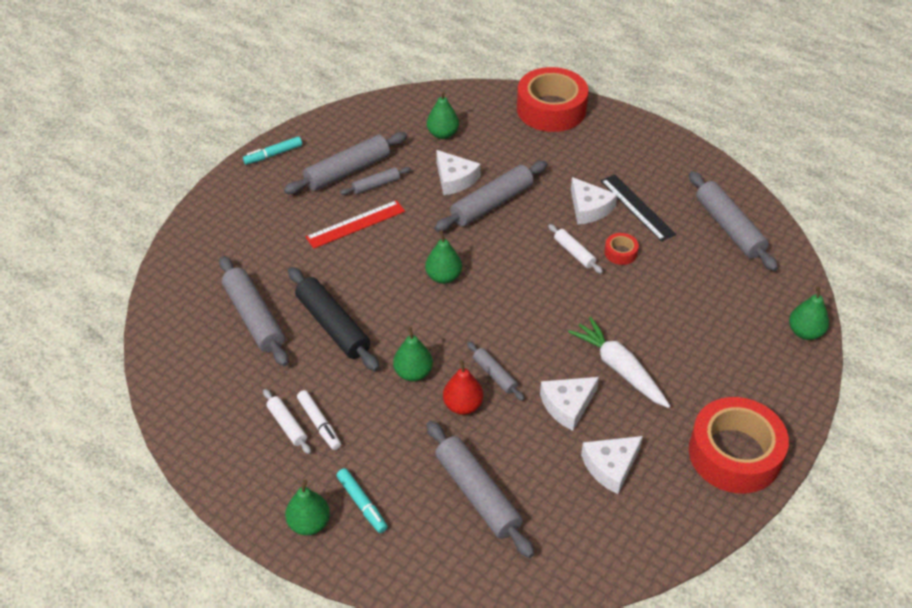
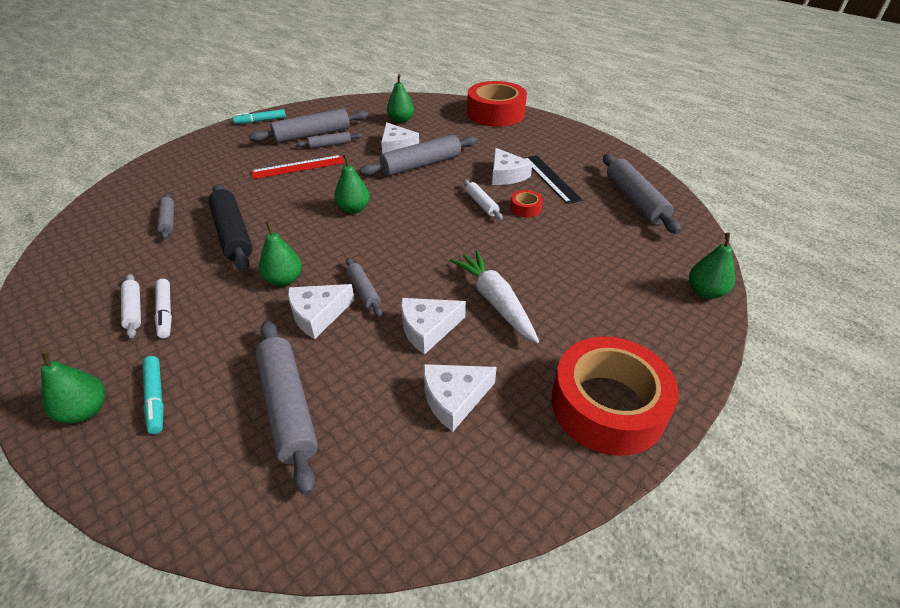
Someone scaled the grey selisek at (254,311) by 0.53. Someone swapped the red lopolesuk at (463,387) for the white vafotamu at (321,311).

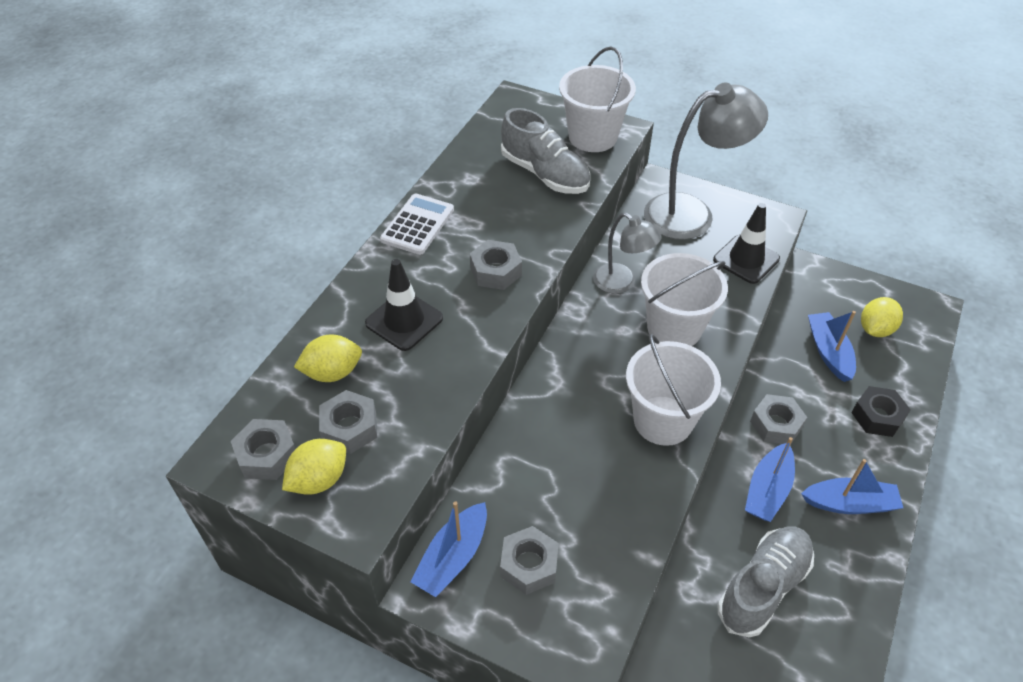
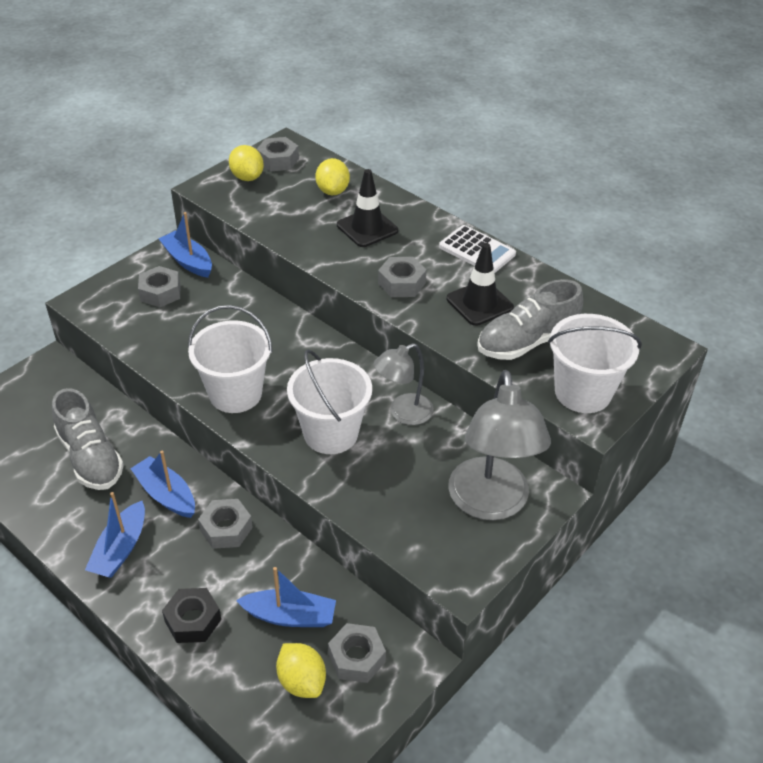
Someone carried the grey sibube from (348,422) to (357,653). Someone carried the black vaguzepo from (746,243) to (480,284).

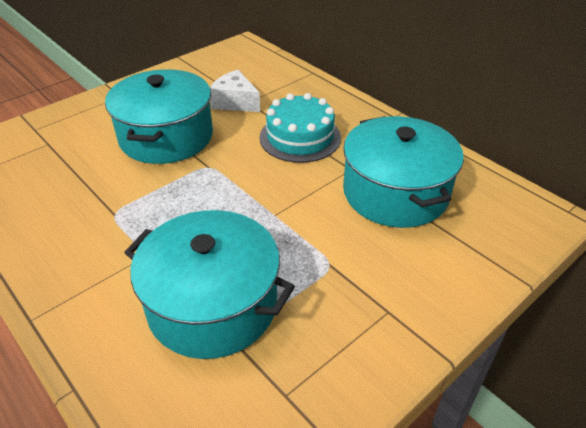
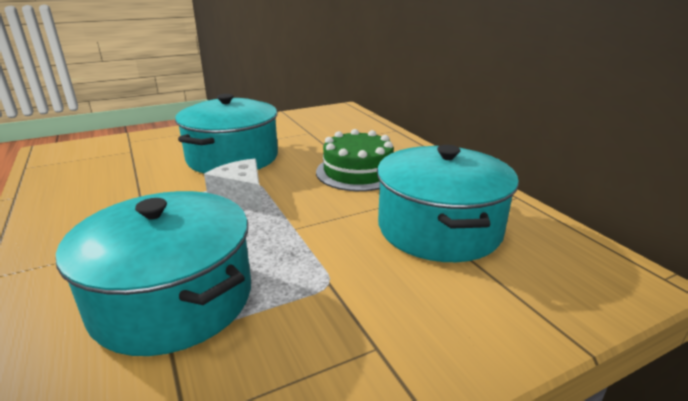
Someone carried the white vafotamu from (235,91) to (233,185). Someone repainted the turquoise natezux at (300,128), which became the green natezux at (355,160).

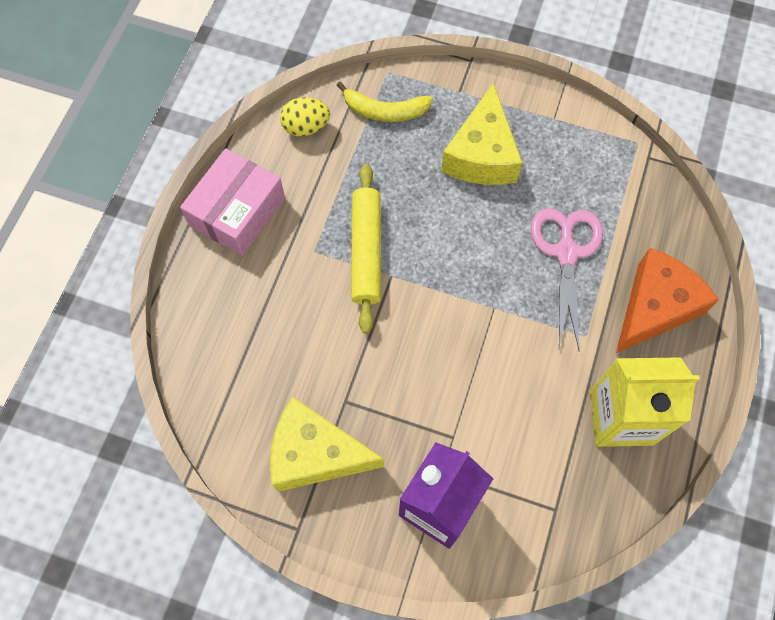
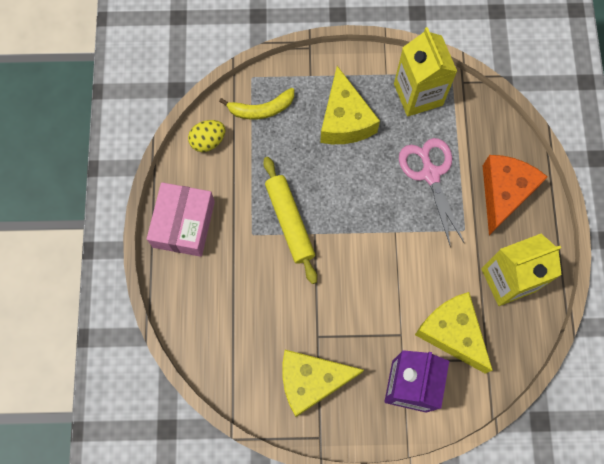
Someone put down the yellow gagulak at (425,72). Someone put down the yellow vafotamu at (454,333).

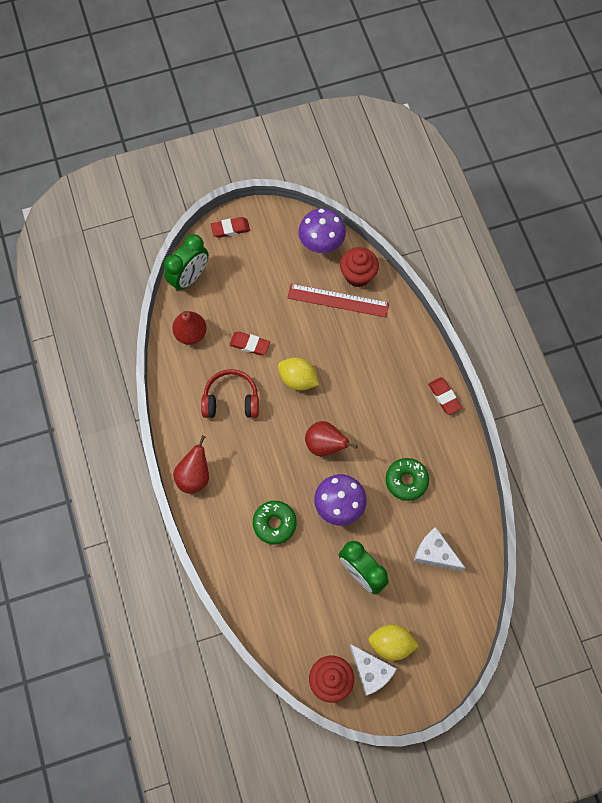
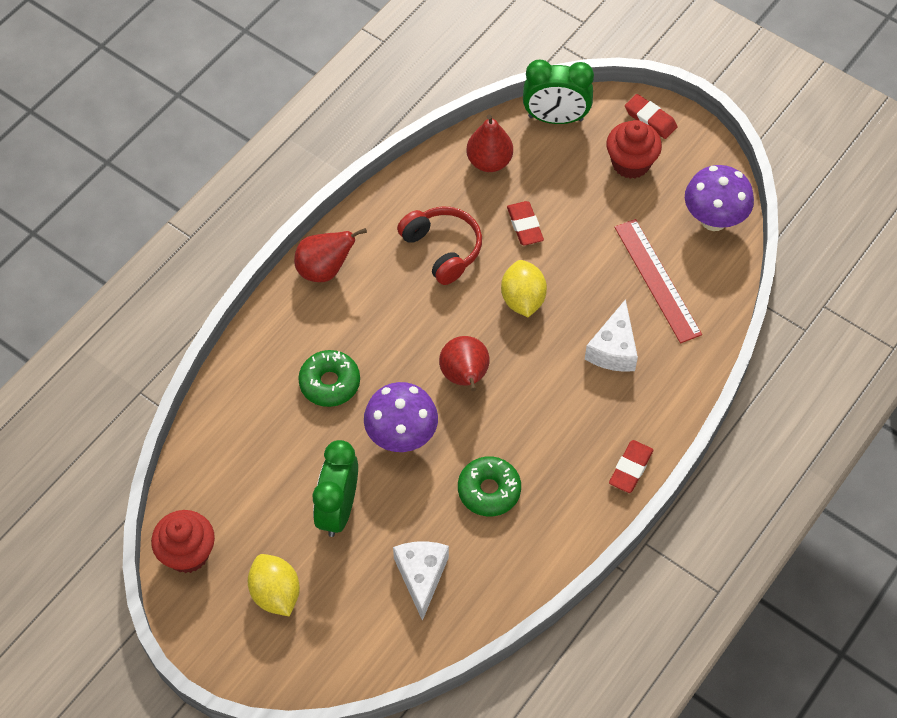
Someone carried the white vafotamu from (373,670) to (611,335). Someone carried the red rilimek from (359,267) to (634,149).

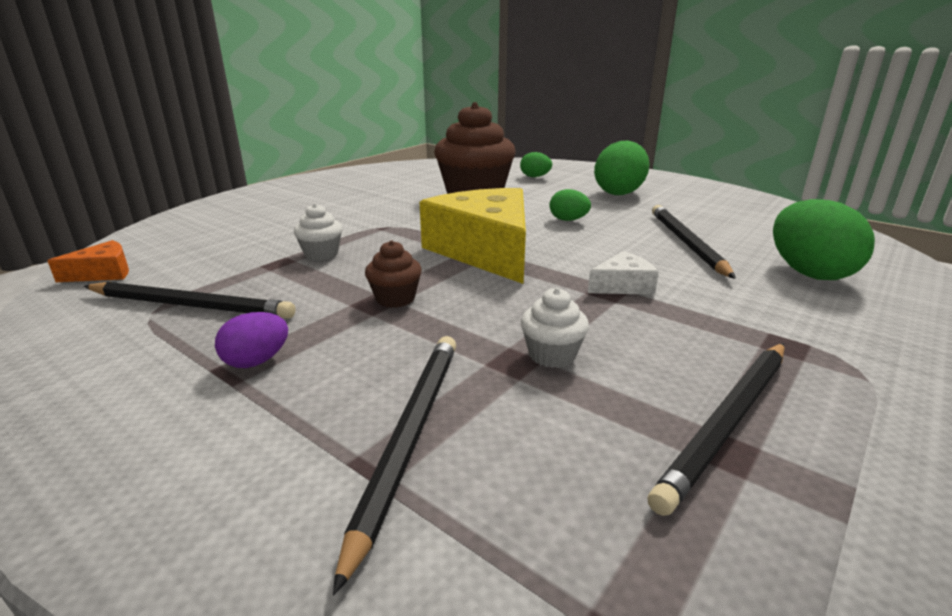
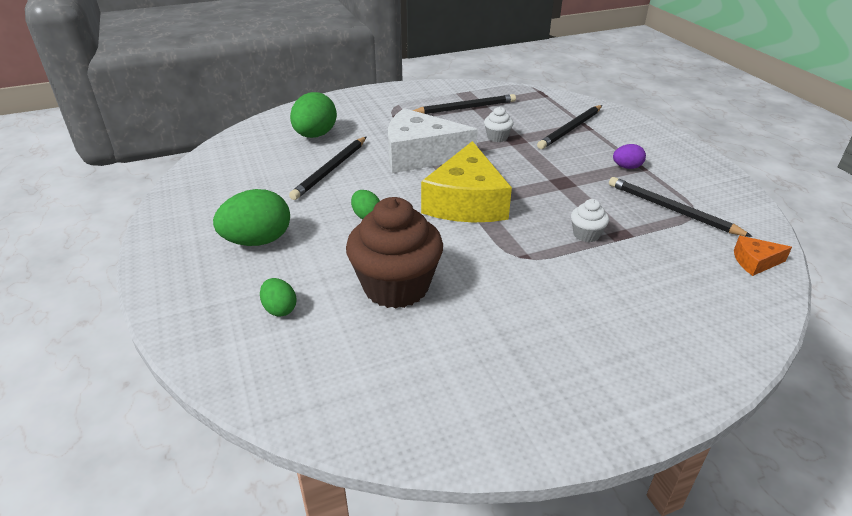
Someone scaled the white vafotamu at (623,273) by 2.28. Someone took away the brown rilimek at (393,274).

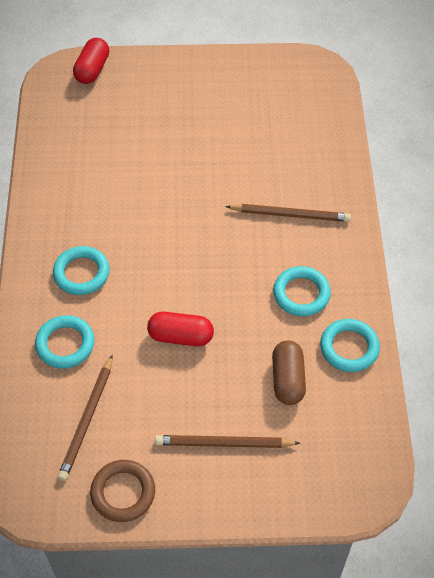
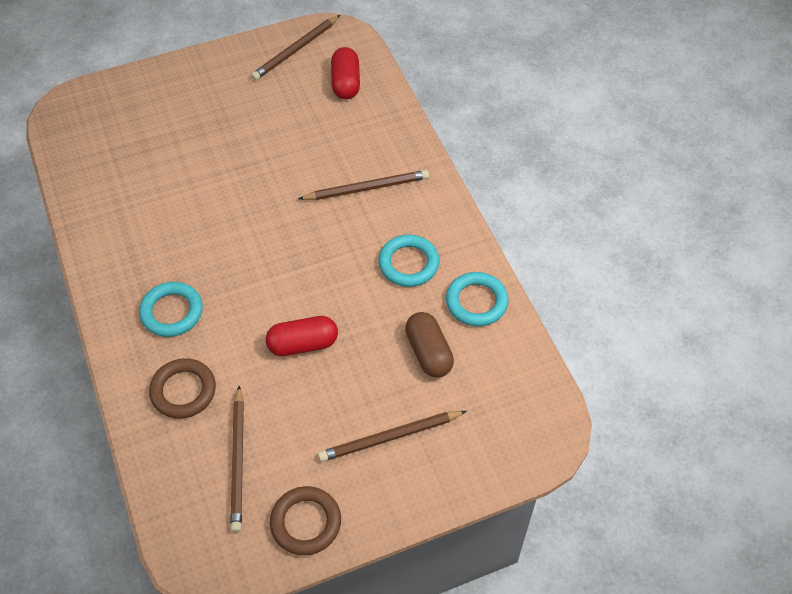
Someone repainted the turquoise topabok at (64,341), which became the brown topabok at (182,388). Someone put down the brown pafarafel at (295,47). Someone carried the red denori from (91,61) to (345,73).

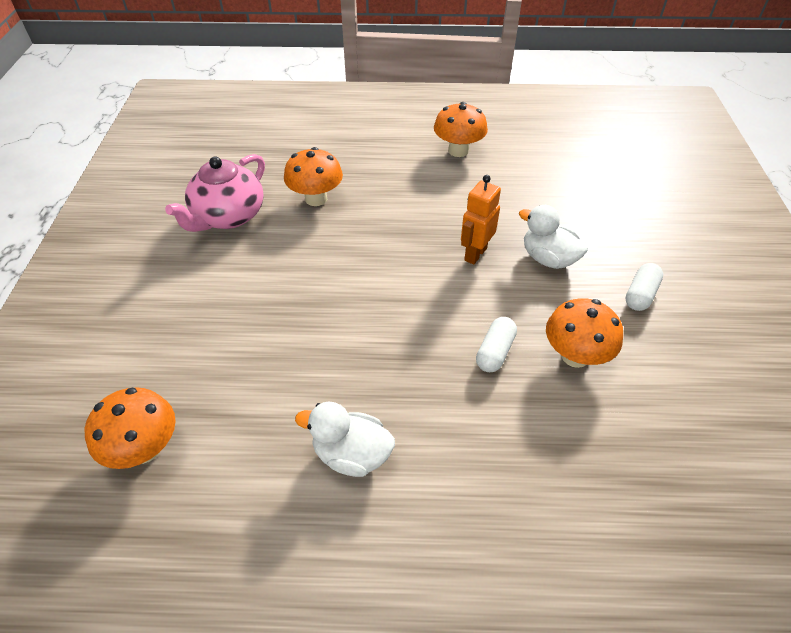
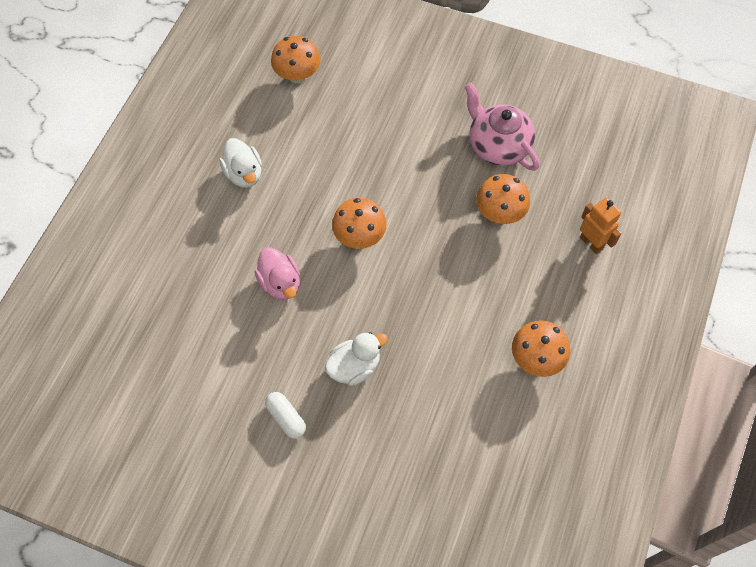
Someone rotated the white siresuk at (345,439) by 120 degrees clockwise. Someone swapped the white denori at (496,344) for the pink siresuk at (277,273). Someone carried the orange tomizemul from (584,333) to (359,223). Someone carried the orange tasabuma from (481,219) to (600,226).

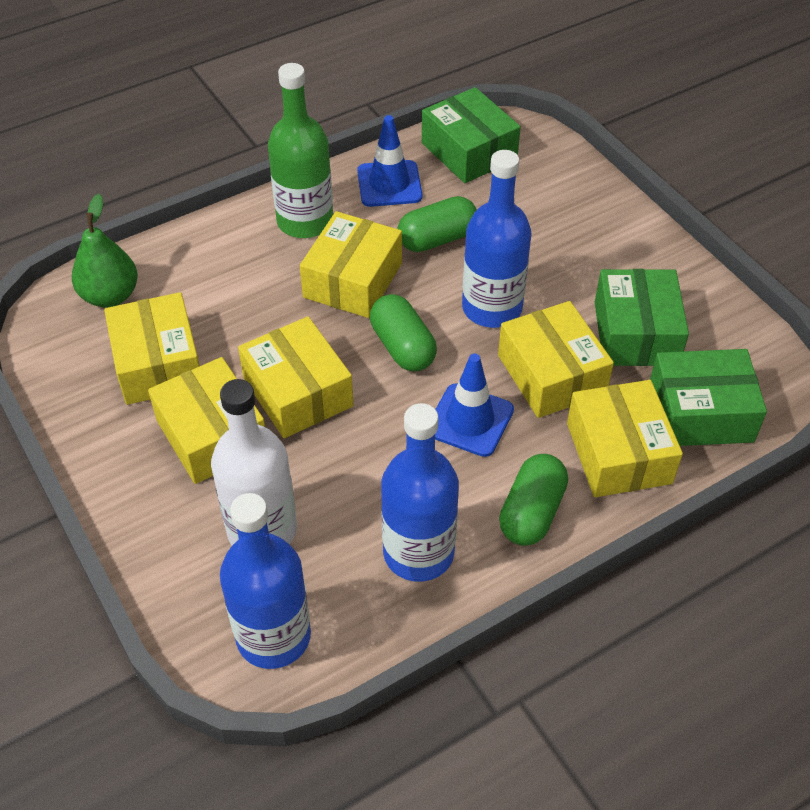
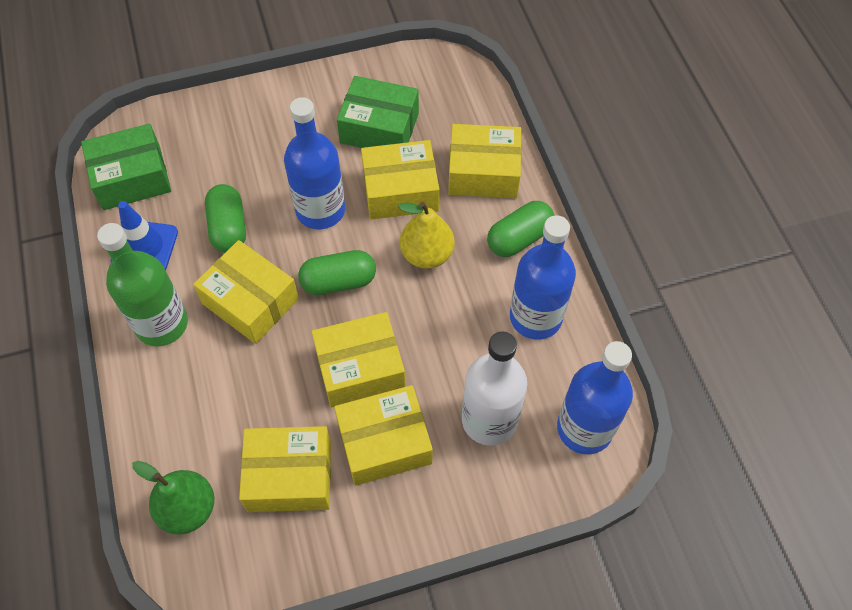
Someone swapped the blue vaguzepo at (474,405) for the yellow lopolesuk at (426,235). Someone rotated the green denori at (533,500) by 75 degrees counterclockwise. Someone took away the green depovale at (708,397).

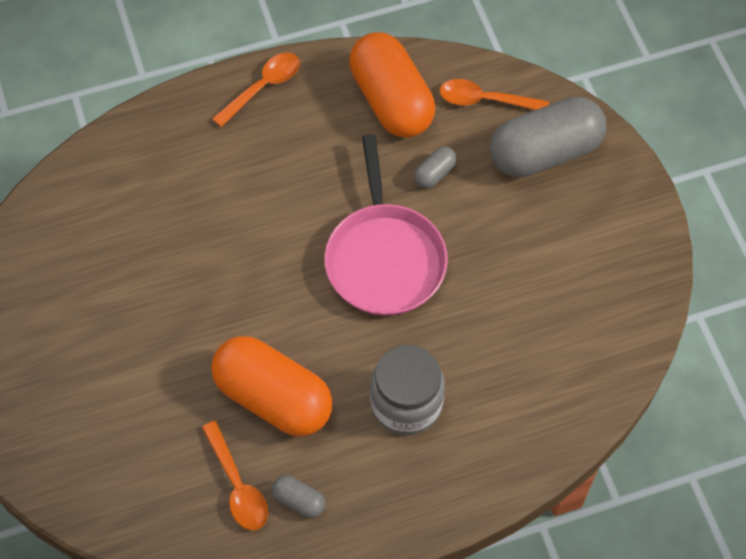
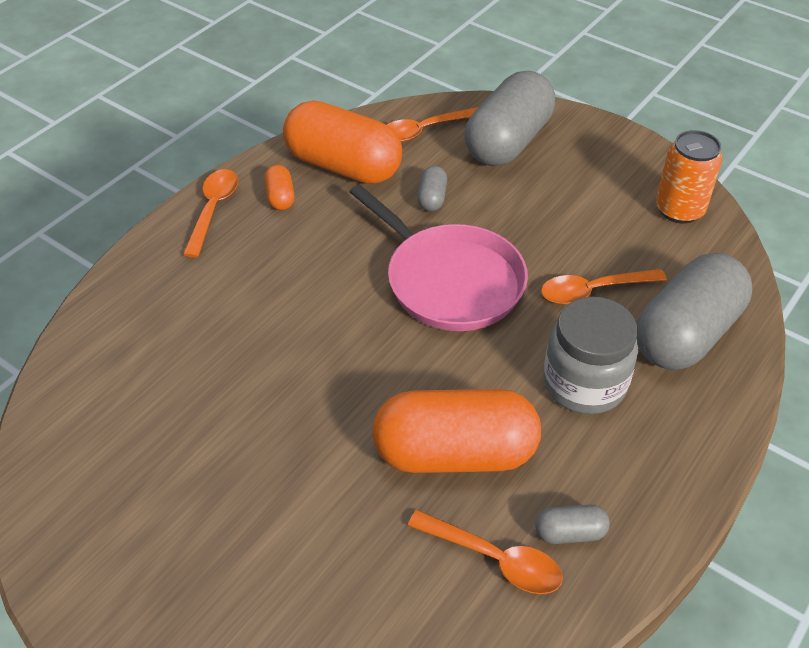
Someone put down the orange denori at (279,187). Someone put down the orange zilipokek at (604,286). Someone put down the grey denori at (694,311). Someone put down the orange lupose at (689,177).

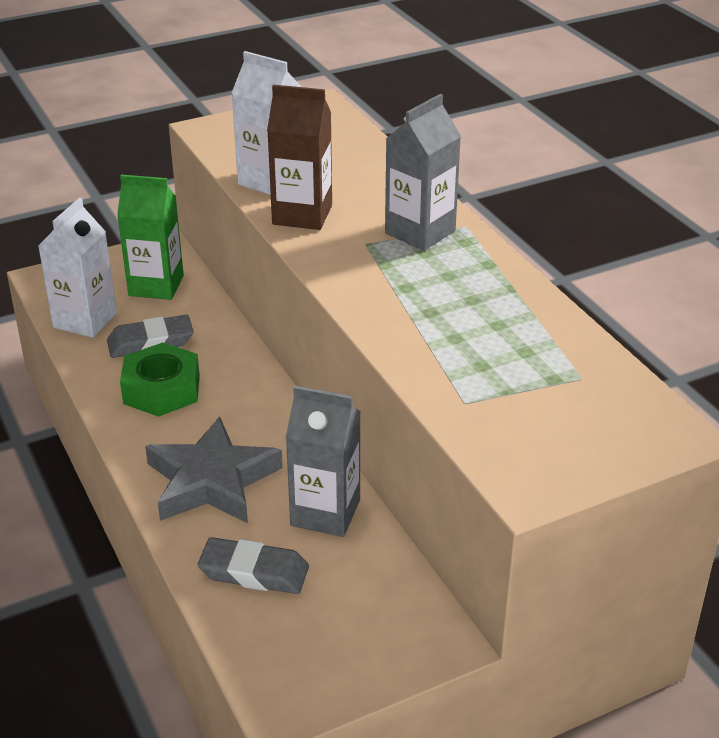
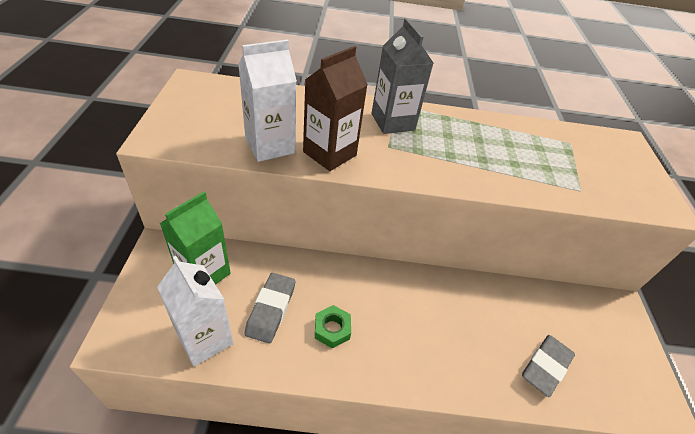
Someone scaled the green sibube at (160,379) by 0.60. Someone took away the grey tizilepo at (214,469). Someone took away the grey gagulak at (323,461).

